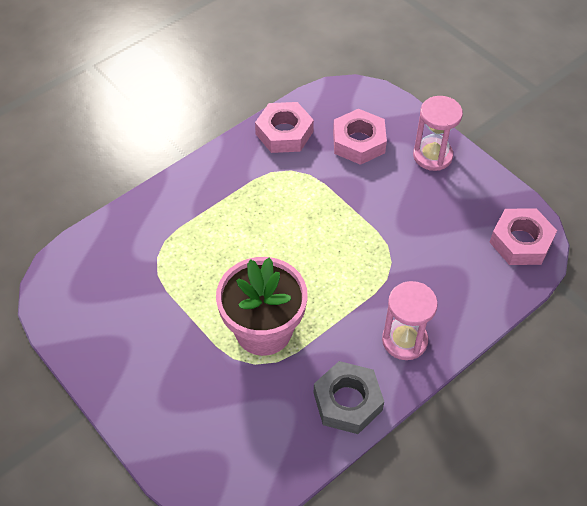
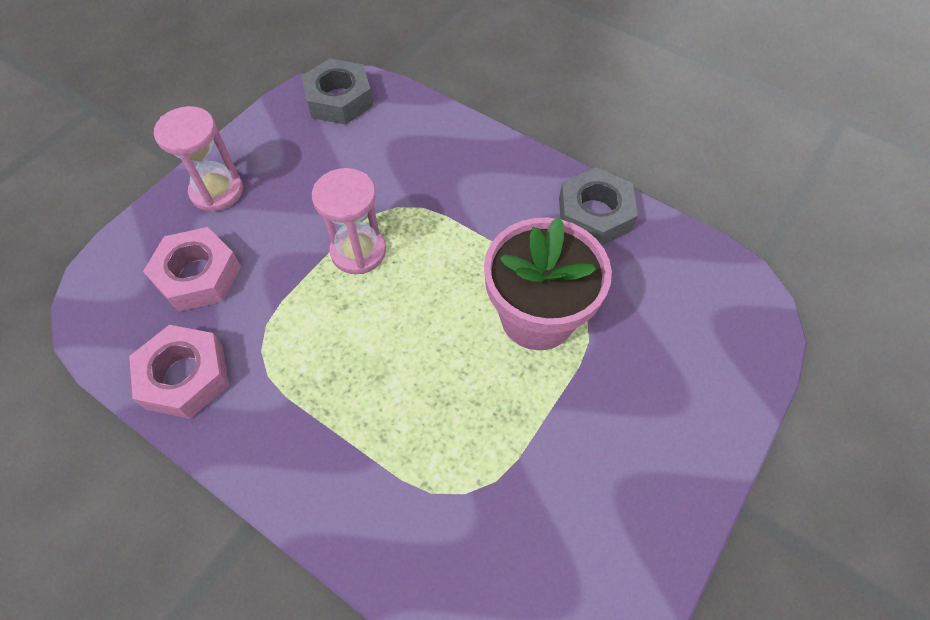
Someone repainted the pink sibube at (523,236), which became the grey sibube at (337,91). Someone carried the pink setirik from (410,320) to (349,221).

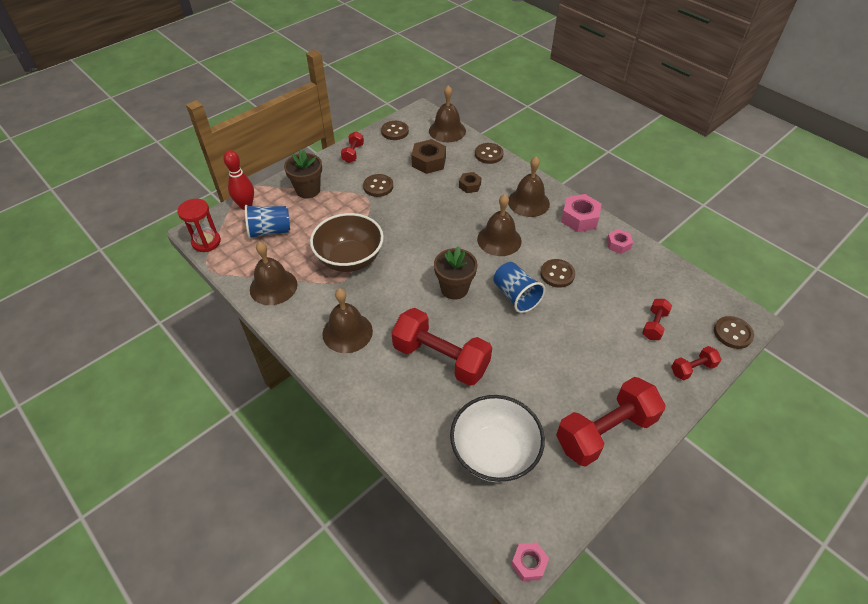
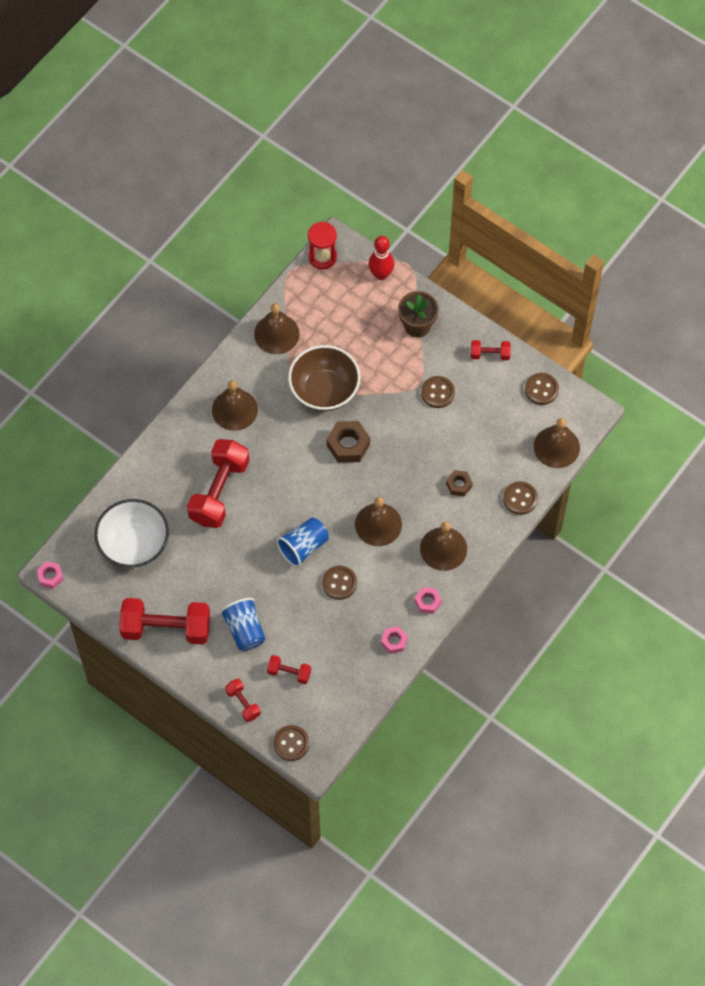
Someone rotated the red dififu at (611,422) by 45 degrees counterclockwise. Someone carried the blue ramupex from (267,222) to (242,624). Someone carried the brown sibube from (428,156) to (348,442). Someone scaled the pink sibube at (581,213) by 0.60. Someone took away the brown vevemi at (455,273).

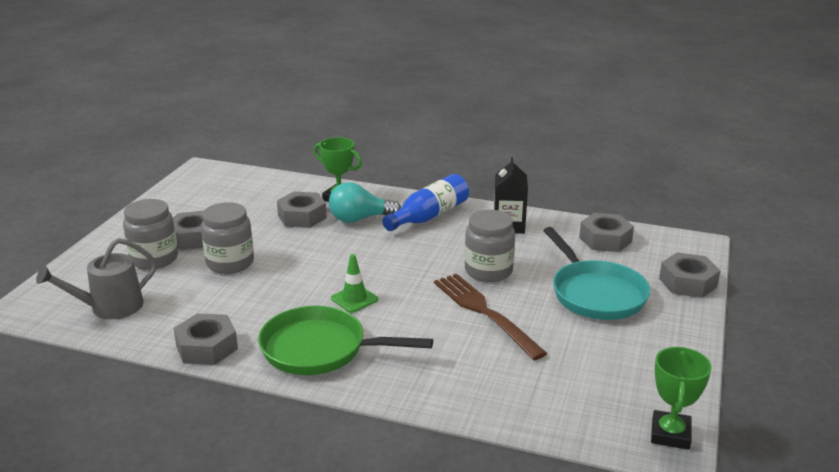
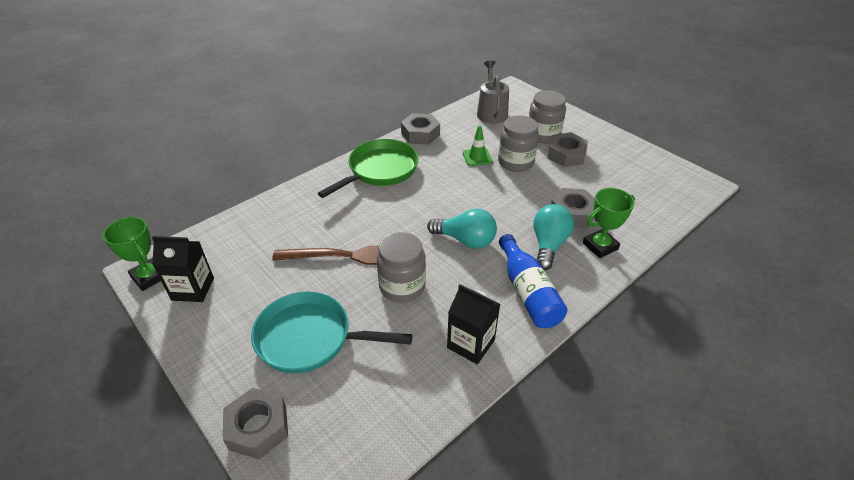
Someone put down the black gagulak at (183,269). Someone put down the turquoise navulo at (462,229). Someone carried the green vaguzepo from (354,283) to (478,146). Someone took away the grey sibube at (606,232).

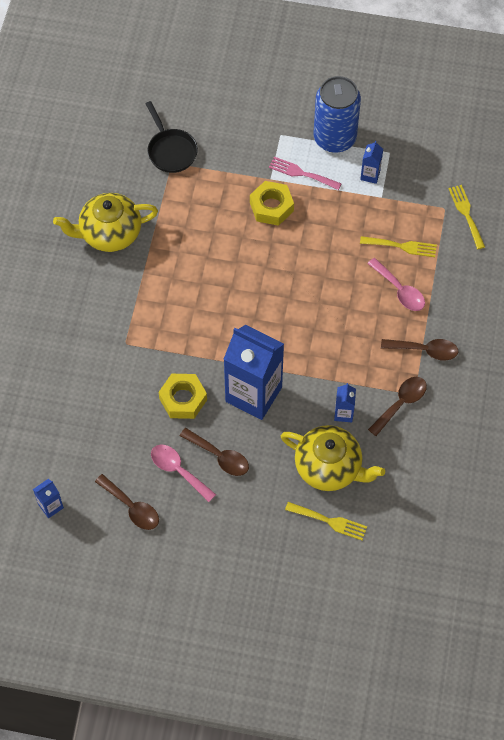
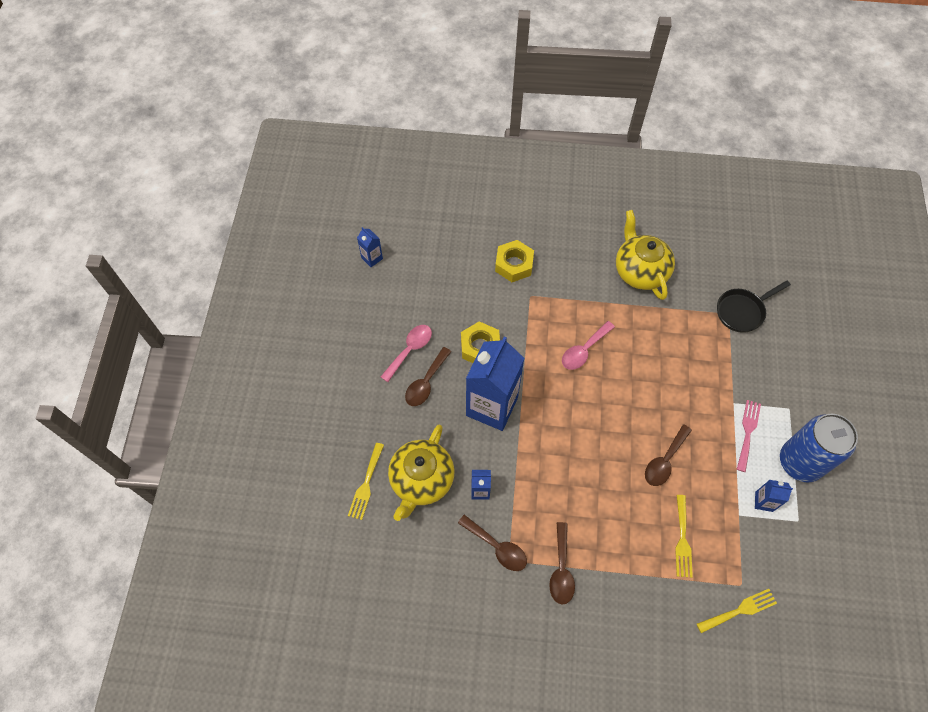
Someone carried the yellow sibube from (272,203) to (514,261). Someone carried the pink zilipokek from (396,284) to (588,345). Someone carried the brown zilipokek from (127,502) to (668,455).

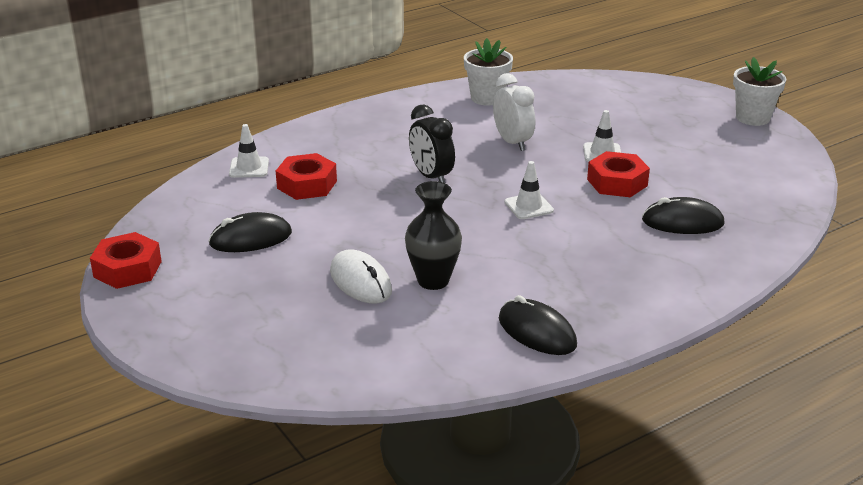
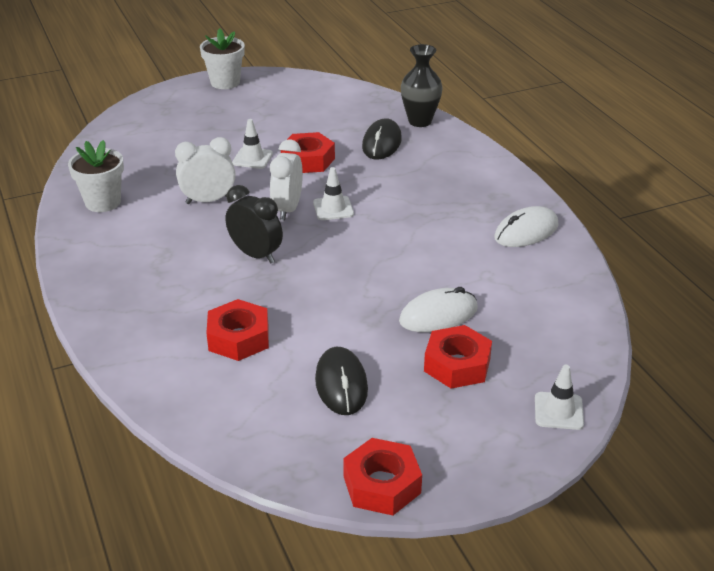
Someone rotated the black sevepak at (432,144) by 120 degrees counterclockwise. Someone put down the white sevepak at (286,180). Someone carried the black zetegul from (433,235) to (422,85). Someone put down the red sibube at (458,357). Someone repainted the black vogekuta at (538,325), which became the white vogekuta at (526,226). Someone carried the white vaguzepo from (249,151) to (559,397).

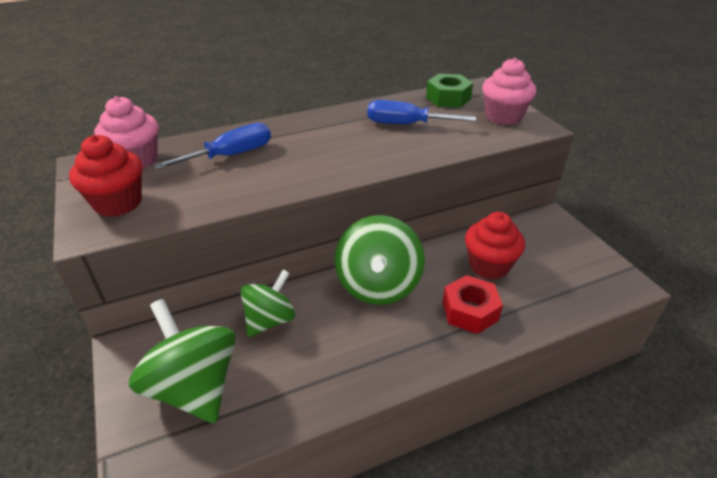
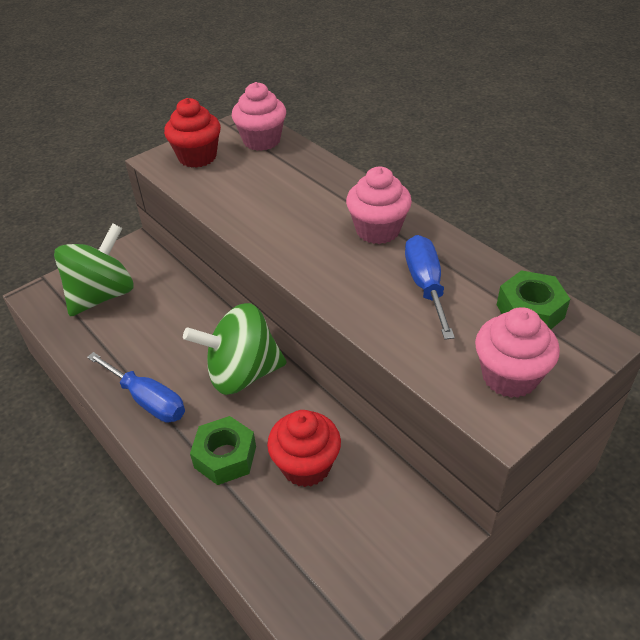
Someone carried the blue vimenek from (212,146) to (136,387). Someone repainted the red sibube at (473,304), which became the green sibube at (223,450). Someone put down the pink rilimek at (379,205). Someone took away the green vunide at (267,303).

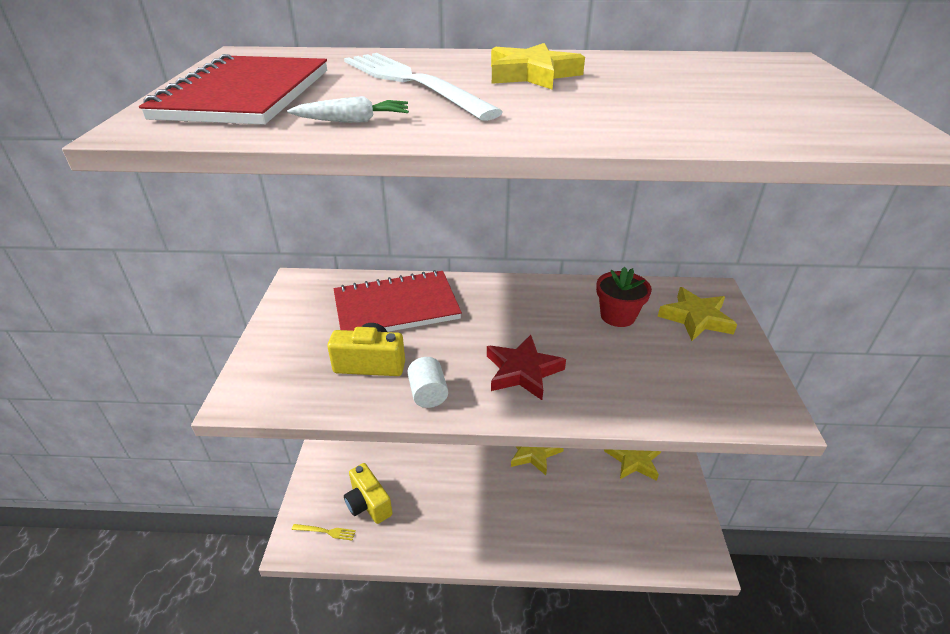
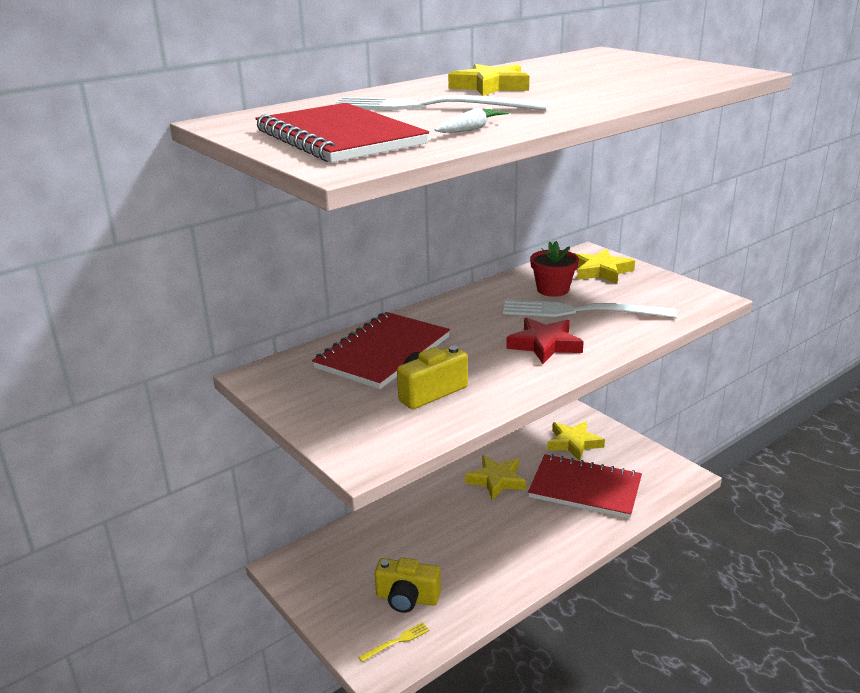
Someone put down the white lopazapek at (590,309). Someone put down the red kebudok at (585,486). Someone took away the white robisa at (427,382).

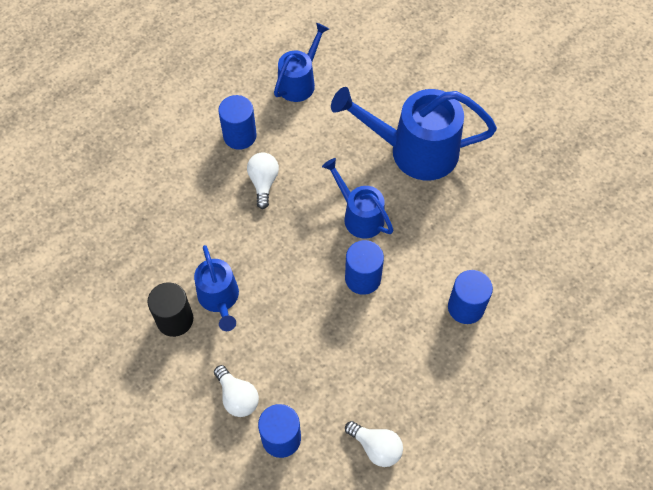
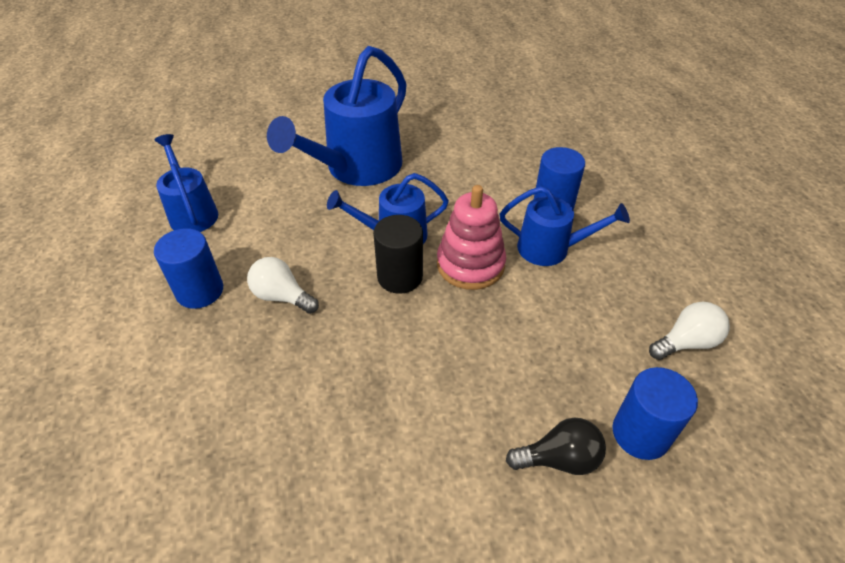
Someone carried the black robisa from (170,310) to (398,254). Someone swapped the blue robisa at (364,267) for the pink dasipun at (471,237). Someone carried the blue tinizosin from (216,288) to (565,226). Someone repainted the white navulo at (236,391), which became the black navulo at (556,446).

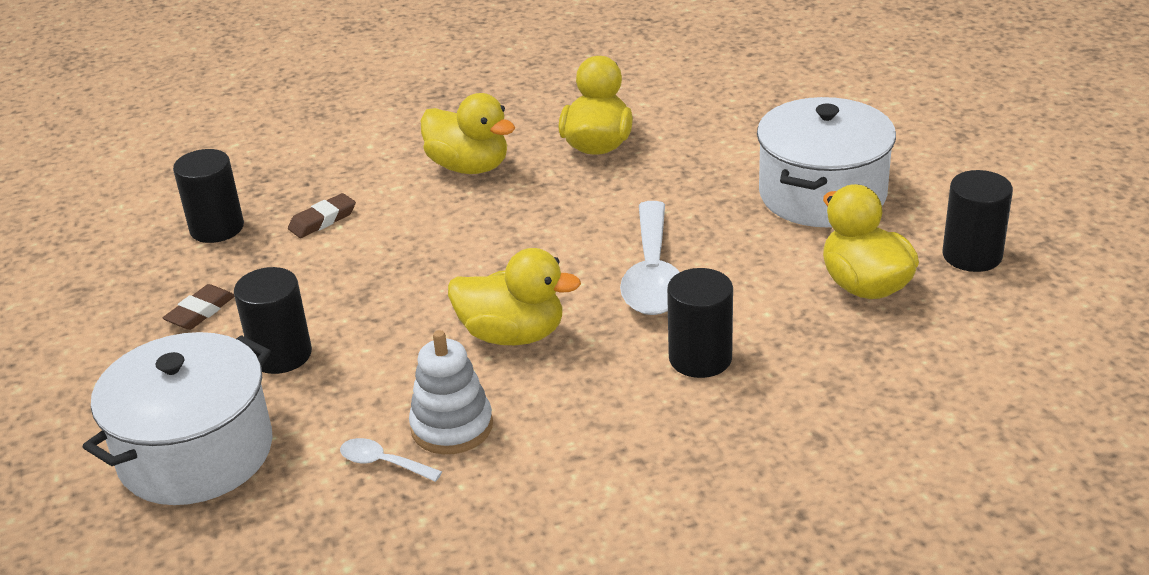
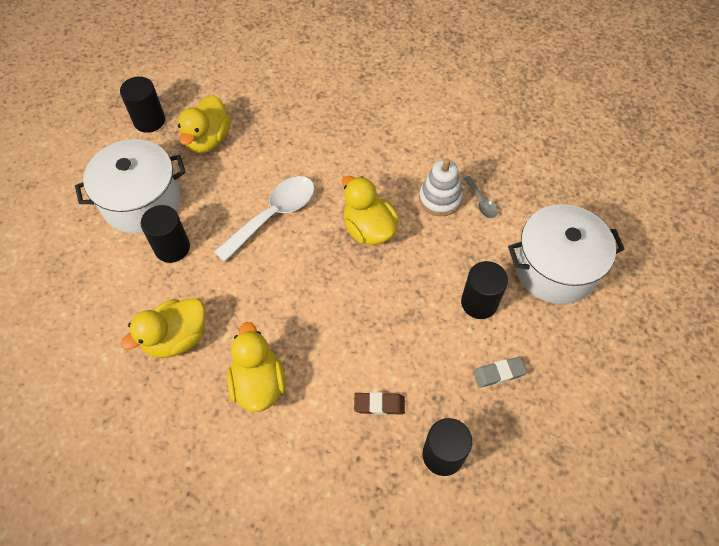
Someone carried the black robisa from (700,323) to (165,234). Someone repainted the white zilipokek at (391,460), which became the grey zilipokek at (481,197). Someone repainted the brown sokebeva at (198,307), which became the grey sokebeva at (500,372).

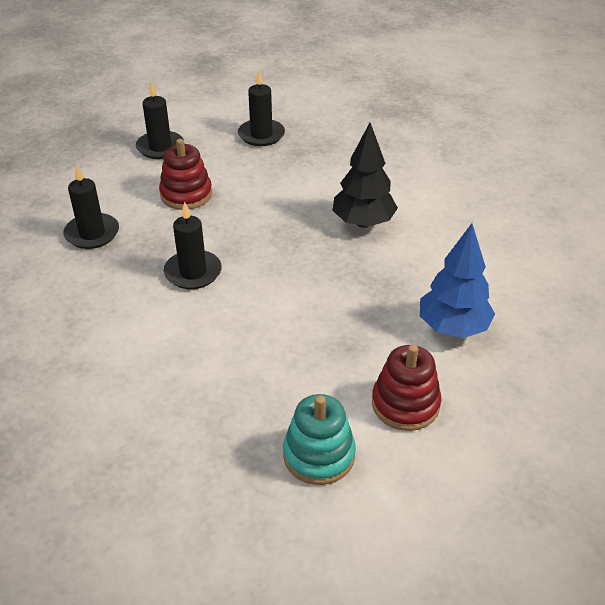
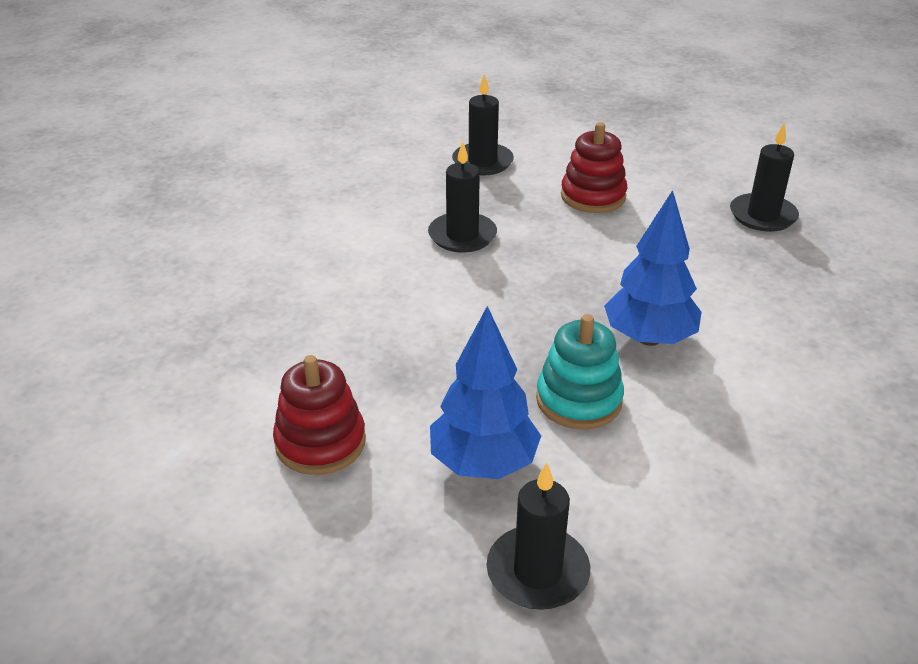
Someone carried the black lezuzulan from (160,120) to (538,536). Someone carried the turquoise dasipun from (319,439) to (580,371). Someone repainted the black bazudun at (365,175), which became the blue bazudun at (653,268).

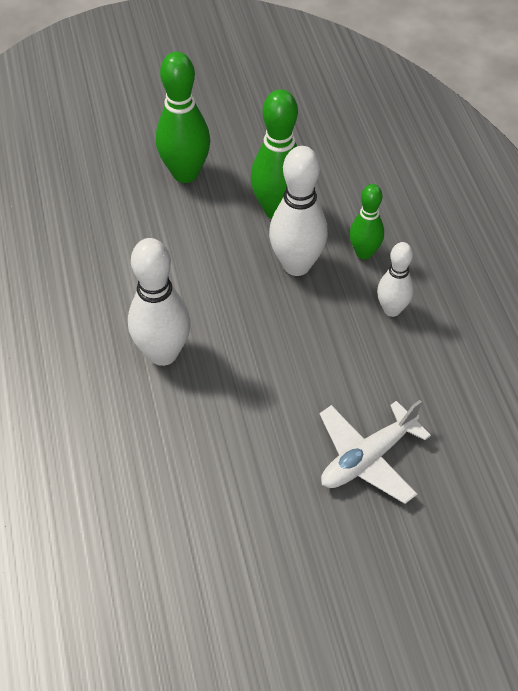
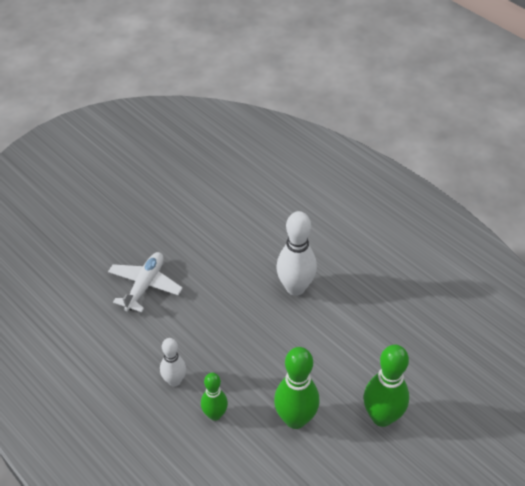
Someone took away the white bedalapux at (298,211).

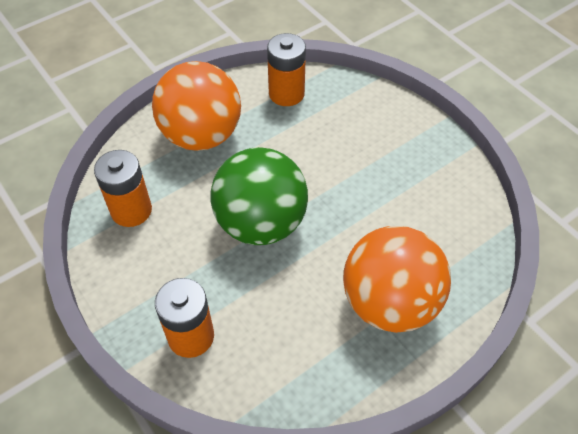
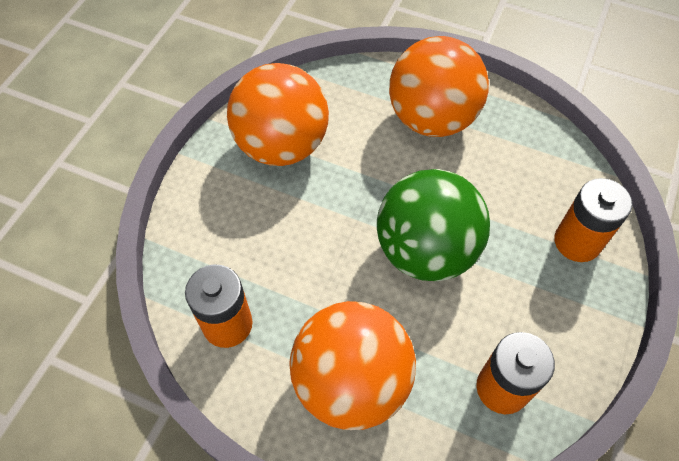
Someone put down the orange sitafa at (278,114).

